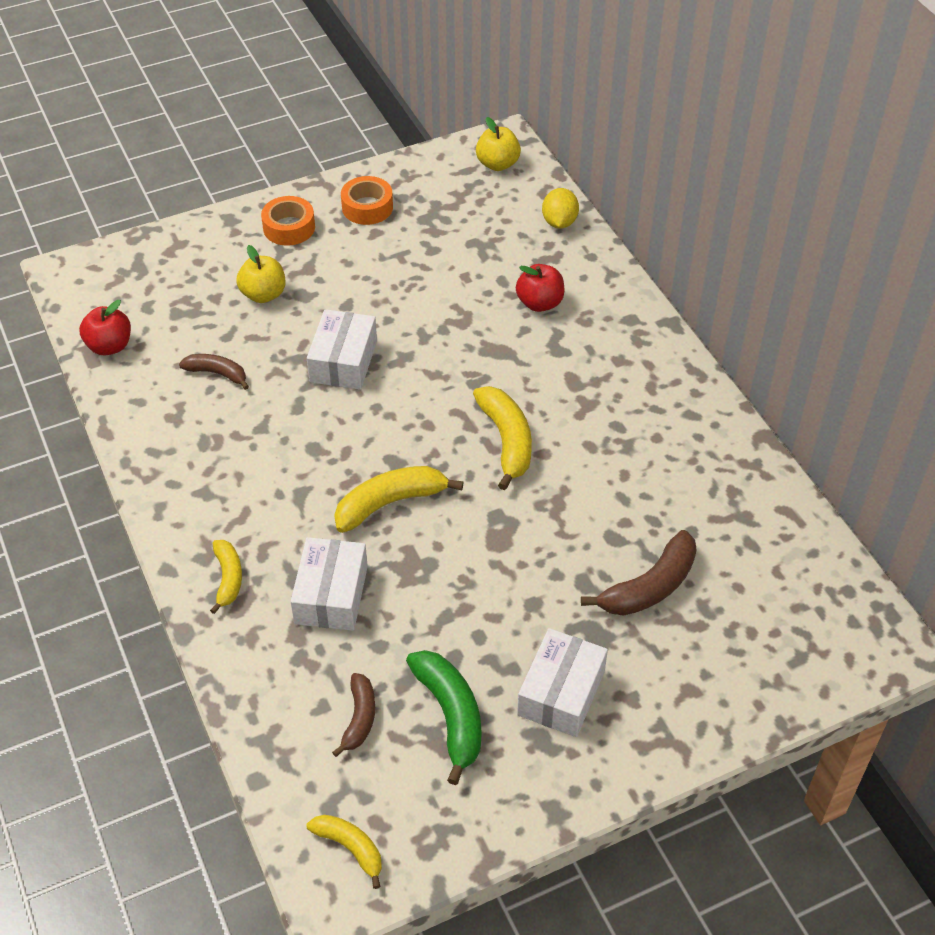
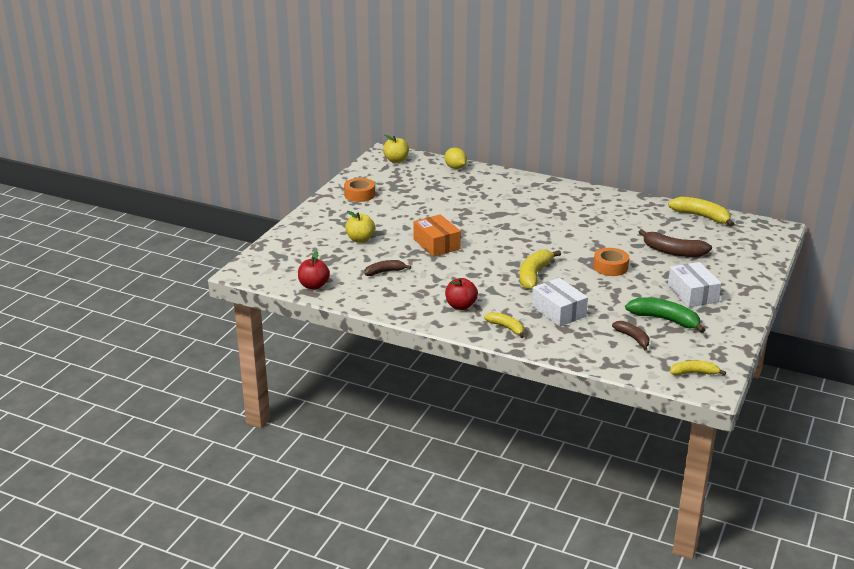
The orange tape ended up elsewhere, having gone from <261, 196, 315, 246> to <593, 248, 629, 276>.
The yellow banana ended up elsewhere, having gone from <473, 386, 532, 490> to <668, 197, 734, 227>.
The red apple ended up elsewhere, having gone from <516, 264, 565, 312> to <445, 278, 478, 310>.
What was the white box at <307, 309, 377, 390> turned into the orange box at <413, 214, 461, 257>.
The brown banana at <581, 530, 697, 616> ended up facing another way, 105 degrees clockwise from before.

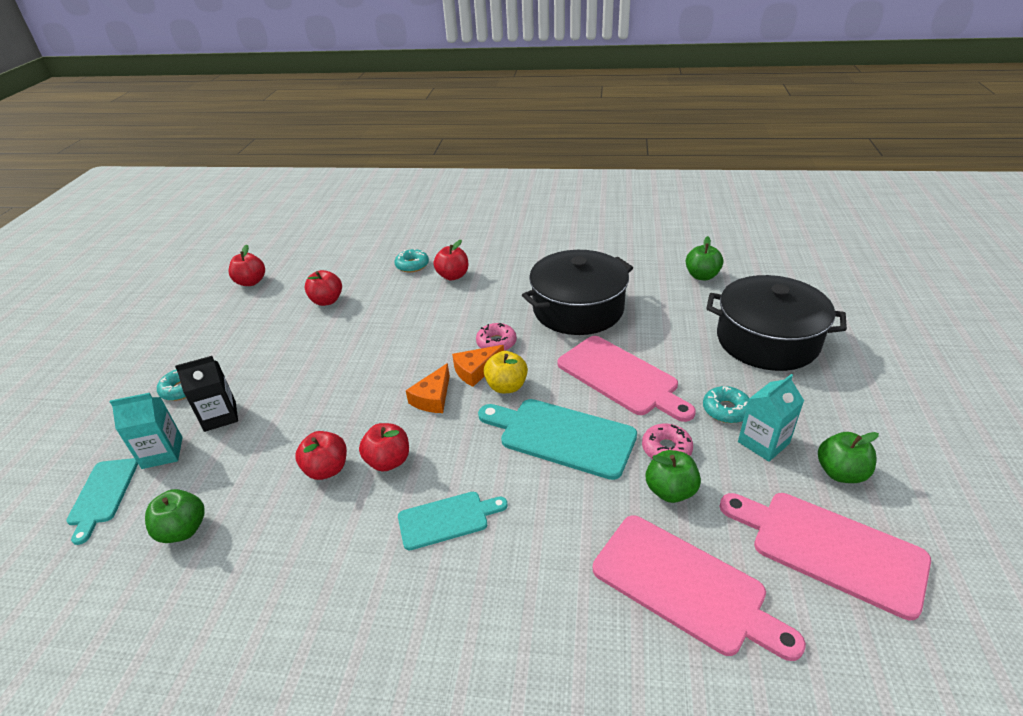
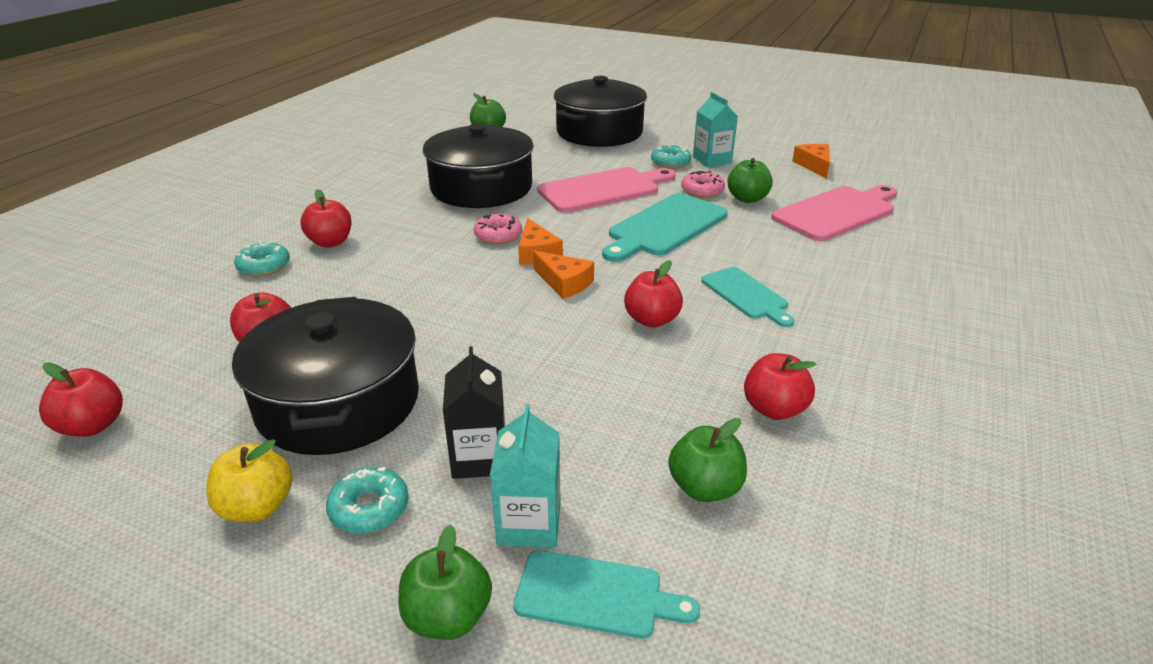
The second view gained the black pot at <232, 297, 419, 455>.
The red apple ended up elsewhere, having gone from <295, 431, 347, 480> to <744, 353, 816, 420>.
The yellow apple ended up elsewhere, having gone from <484, 351, 528, 393> to <206, 439, 292, 522>.
The green apple ended up elsewhere, having gone from <818, 432, 879, 483> to <399, 524, 492, 640>.
Where the pink cutting board stood at <720, 493, 931, 620>, the orange cheese came to stand at <792, 144, 830, 179>.
The turquoise cutting board at <398, 492, 508, 550> ended up facing another way, 150 degrees clockwise from before.

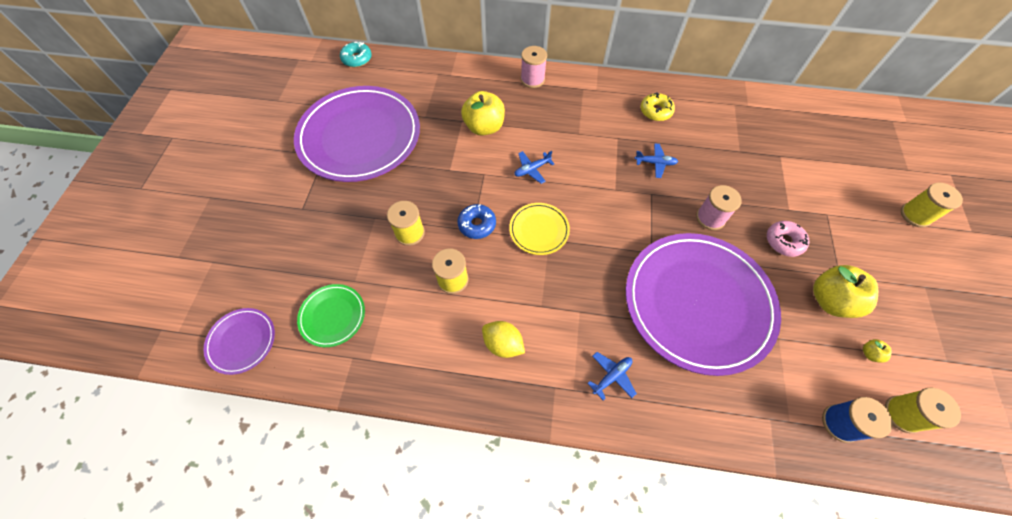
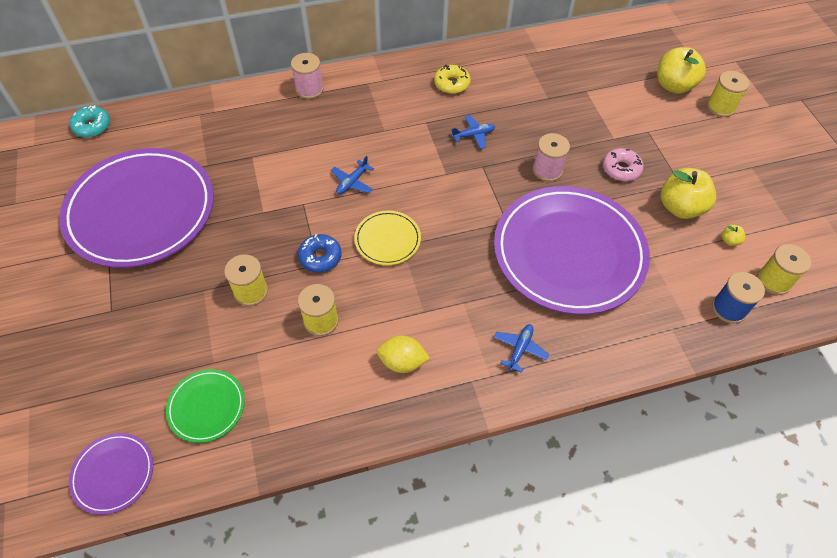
The yellow apple ended up elsewhere, having gone from <461, 91, 505, 136> to <657, 47, 706, 94>.

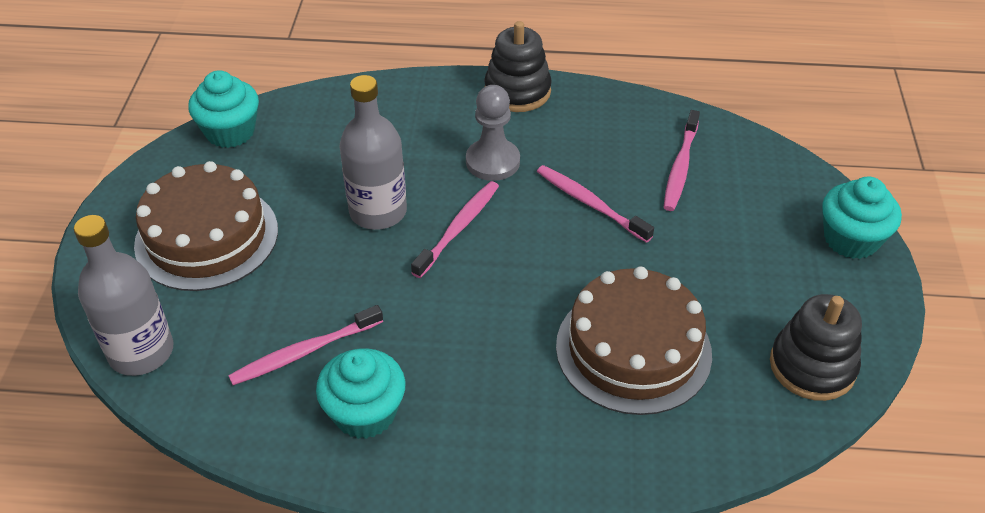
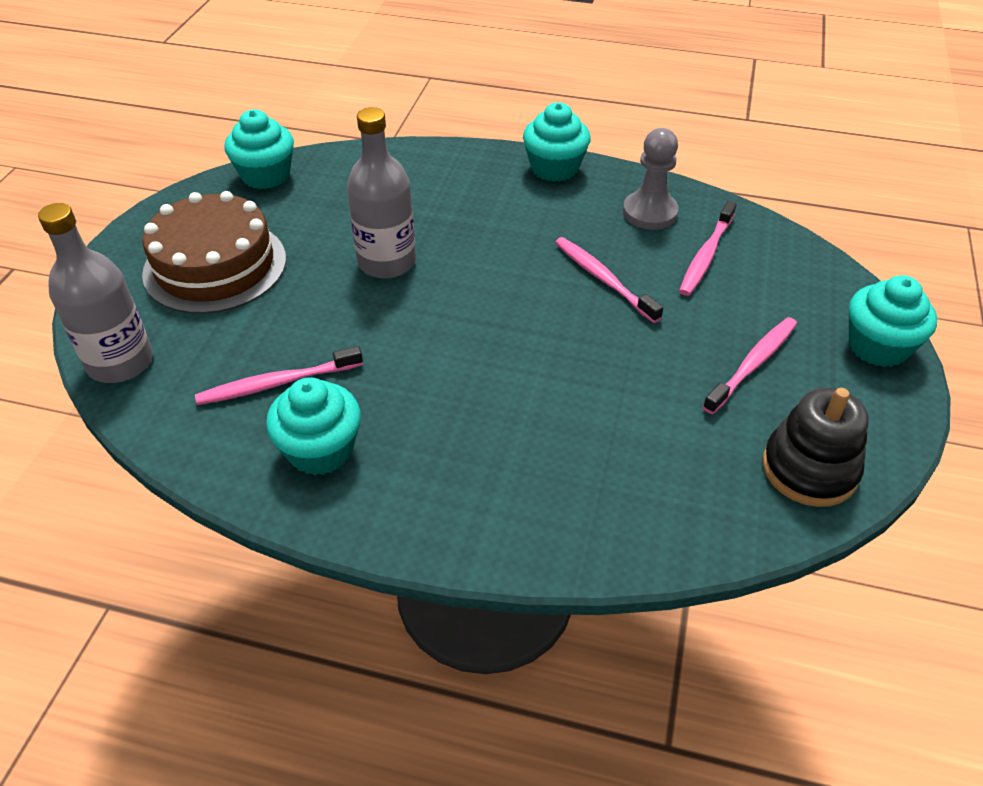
The second view lost the brown cake at <556, 266, 712, 415>.
The pink toothbrush ended up elsewhere, having gone from <411, 181, 499, 278> to <703, 317, 797, 414>.
The grey pawn ended up elsewhere, having gone from <466, 85, 520, 181> to <623, 128, 679, 230>.
Where the black stacking toy stood at <484, 21, 552, 112>, the turquoise cupcake came to stand at <523, 102, 591, 182>.

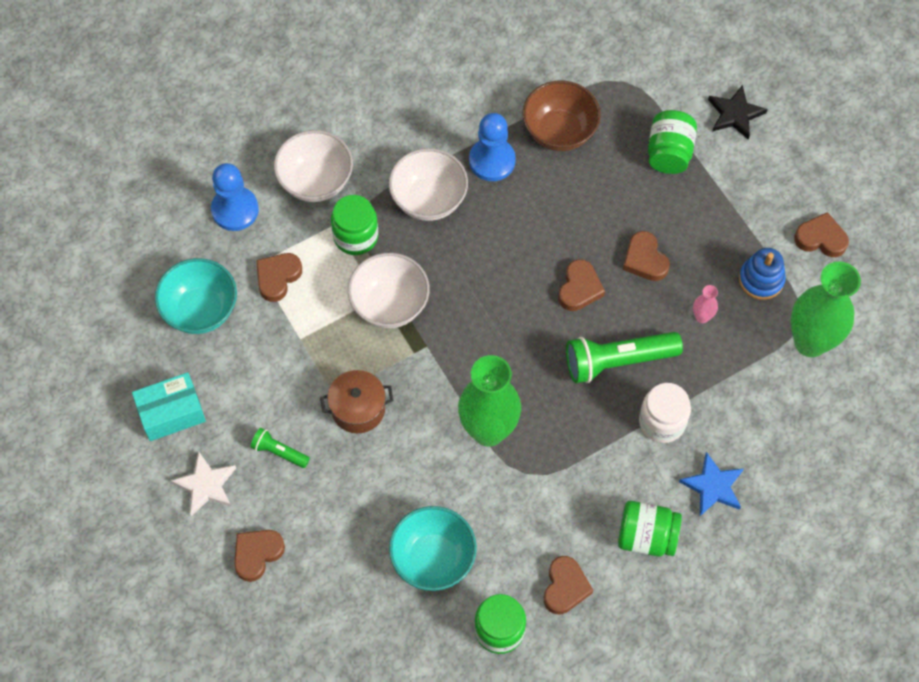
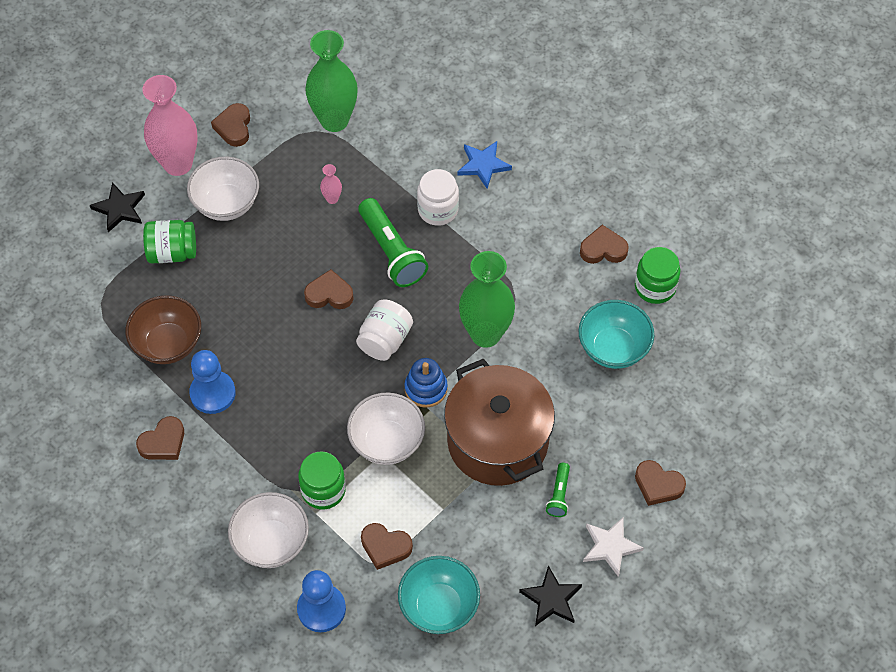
The second view lost the green jar at <618, 501, 682, 557>.
The second view gained the pink vase at <142, 75, 197, 176>.
The second view gained the white jar at <356, 300, 413, 361>.
The white bowl ended up elsewhere, having gone from <389, 148, 468, 221> to <187, 156, 259, 221>.
The brown heart ended up elsewhere, having gone from <623, 231, 670, 281> to <136, 416, 184, 460>.
The blue stacking toy ended up elsewhere, having gone from <739, 248, 786, 300> to <405, 358, 448, 408>.
Where the turquoise box stood at <132, 372, 206, 441>, the black star came to stand at <519, 565, 582, 626>.
The size of the brown pot at <320, 370, 394, 433> changed by a factor of 2.02.

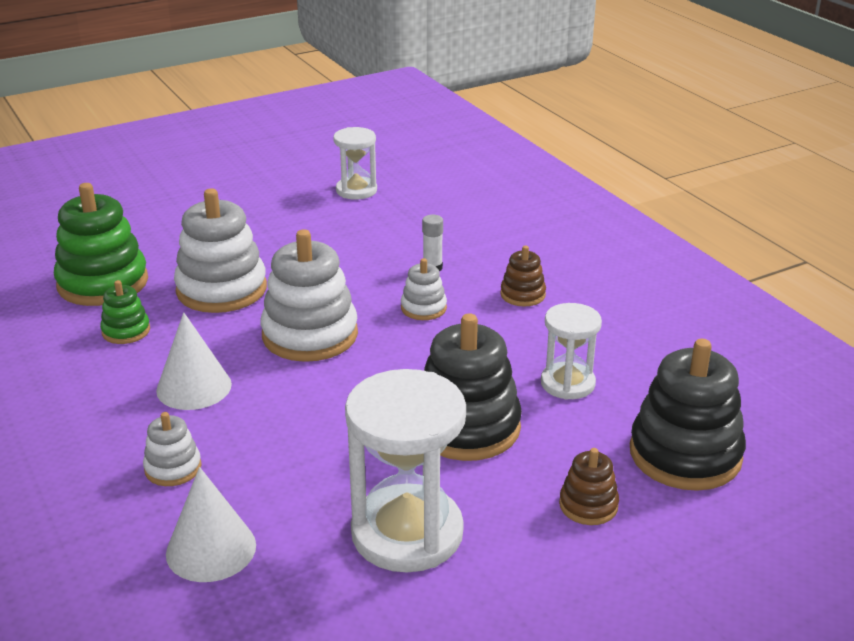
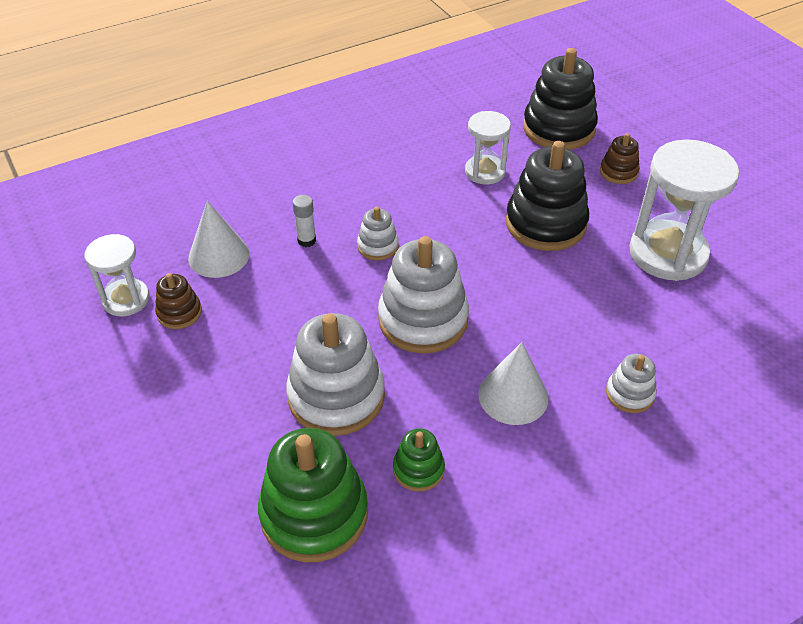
The white cone ended up elsewhere, having gone from <166, 467, 256, 582> to <188, 201, 250, 278>.
The brown stacking toy ended up elsewhere, having gone from <500, 246, 546, 307> to <155, 273, 202, 329>.

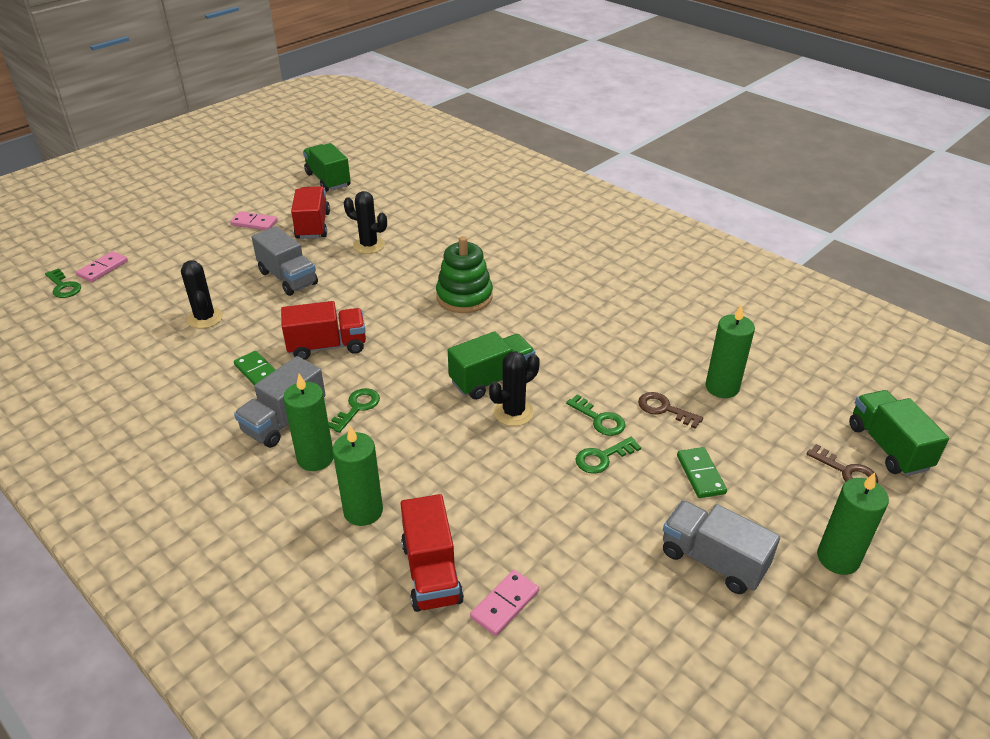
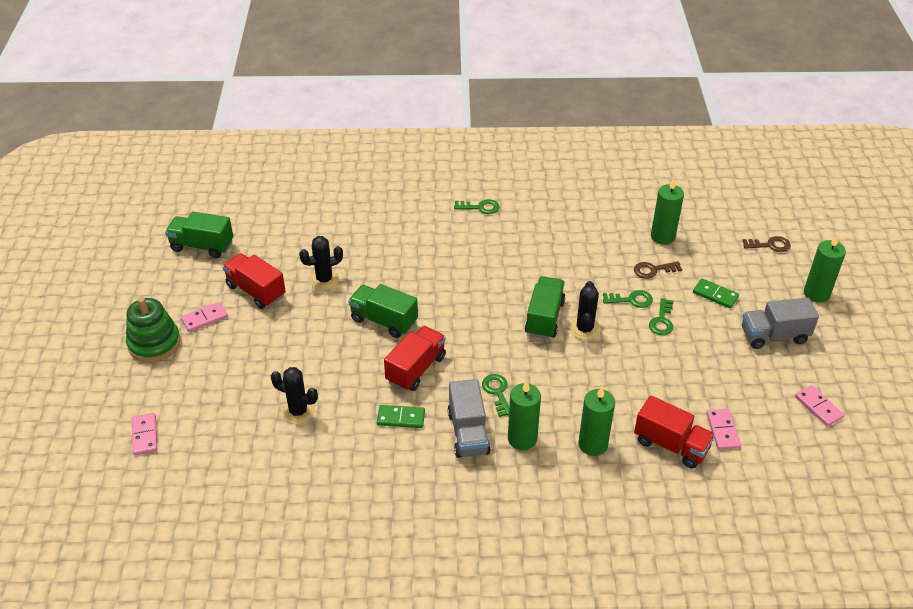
The second view lost the grey truck at <252, 226, 318, 296>.
The second view gained the pink domino at <795, 385, 844, 426>.
The green key ended up elsewhere, having gone from <45, 268, 81, 298> to <454, 199, 500, 214>.
The green stacking toy ended up elsewhere, having gone from <436, 236, 493, 313> to <126, 297, 181, 362>.
The green truck ended up elsewhere, having gone from <849, 390, 949, 476> to <348, 284, 418, 338>.

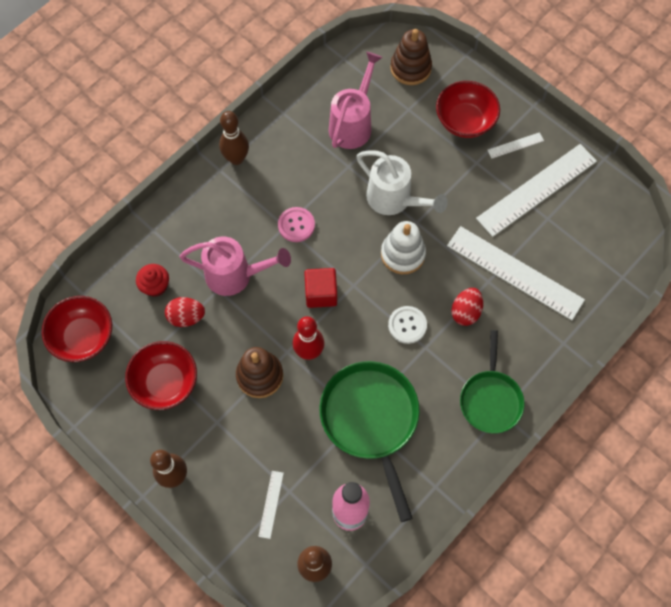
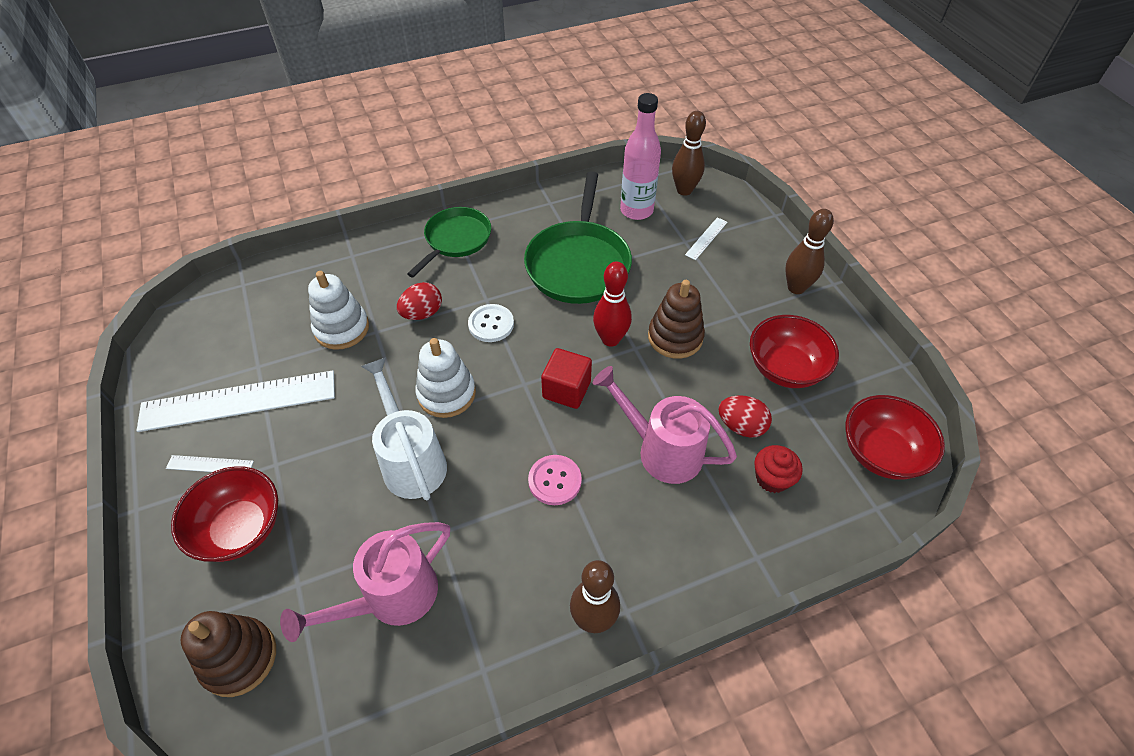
Where the white ruler stood at <447, 226, 585, 320>, the white stacking toy came to stand at <308, 271, 369, 350>.

